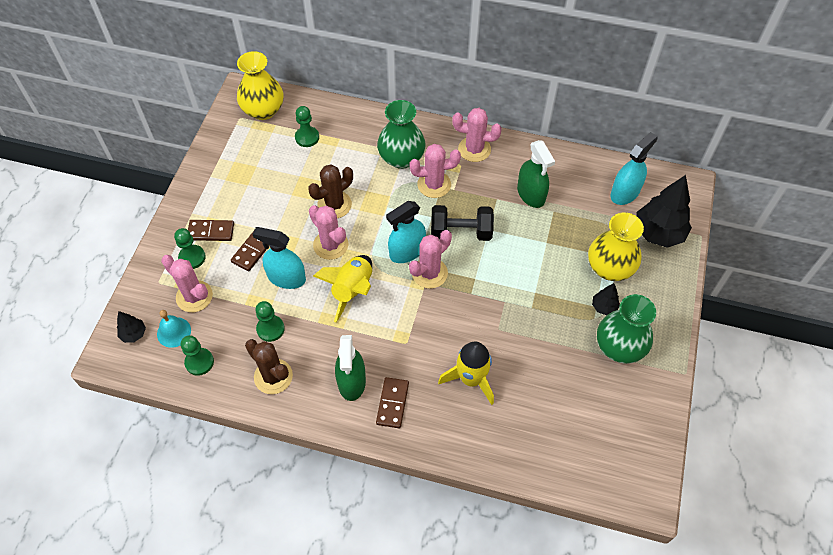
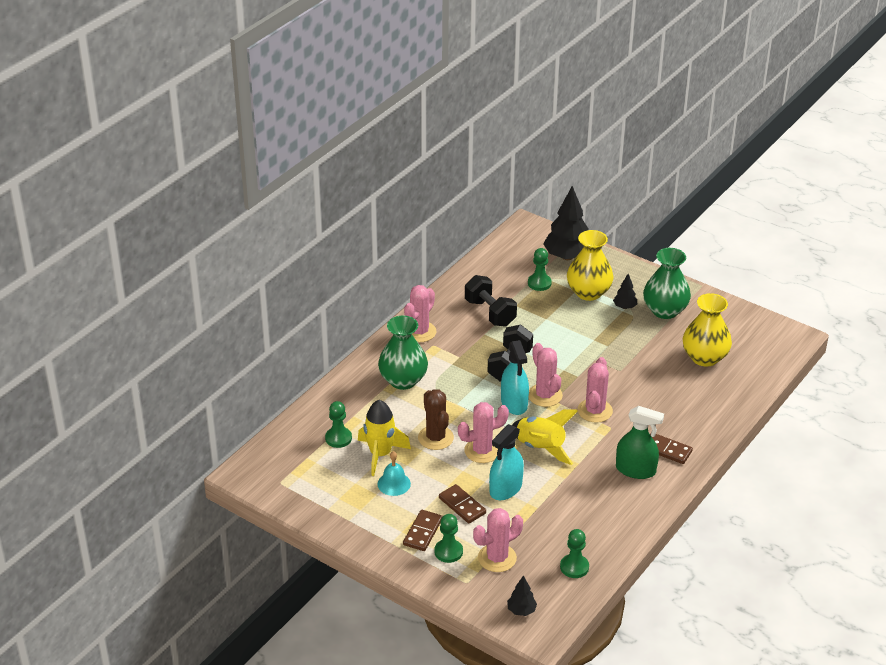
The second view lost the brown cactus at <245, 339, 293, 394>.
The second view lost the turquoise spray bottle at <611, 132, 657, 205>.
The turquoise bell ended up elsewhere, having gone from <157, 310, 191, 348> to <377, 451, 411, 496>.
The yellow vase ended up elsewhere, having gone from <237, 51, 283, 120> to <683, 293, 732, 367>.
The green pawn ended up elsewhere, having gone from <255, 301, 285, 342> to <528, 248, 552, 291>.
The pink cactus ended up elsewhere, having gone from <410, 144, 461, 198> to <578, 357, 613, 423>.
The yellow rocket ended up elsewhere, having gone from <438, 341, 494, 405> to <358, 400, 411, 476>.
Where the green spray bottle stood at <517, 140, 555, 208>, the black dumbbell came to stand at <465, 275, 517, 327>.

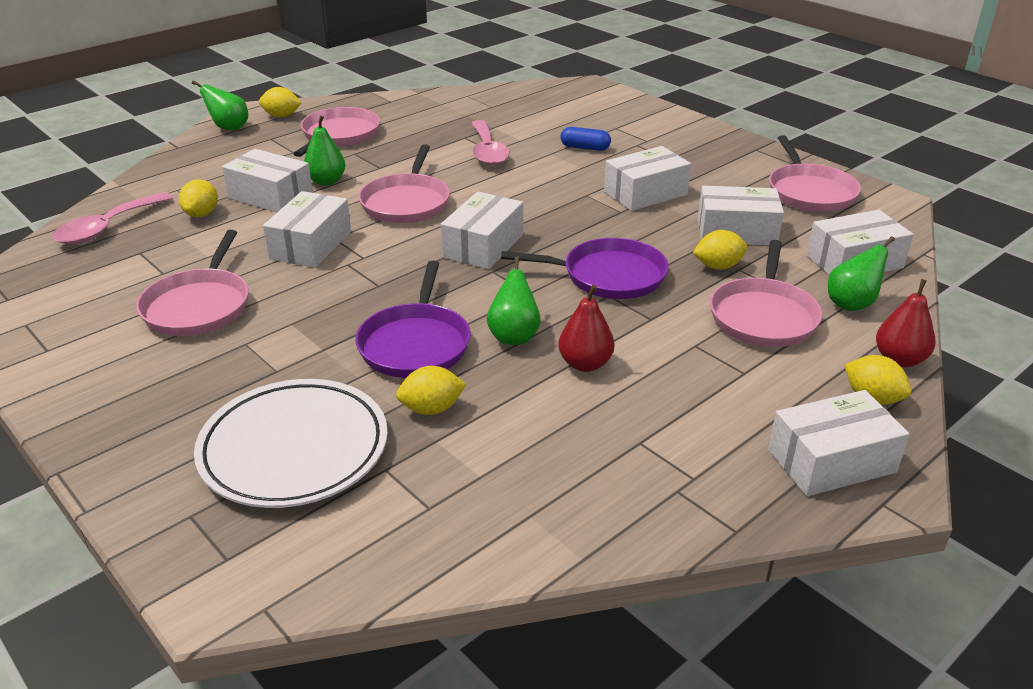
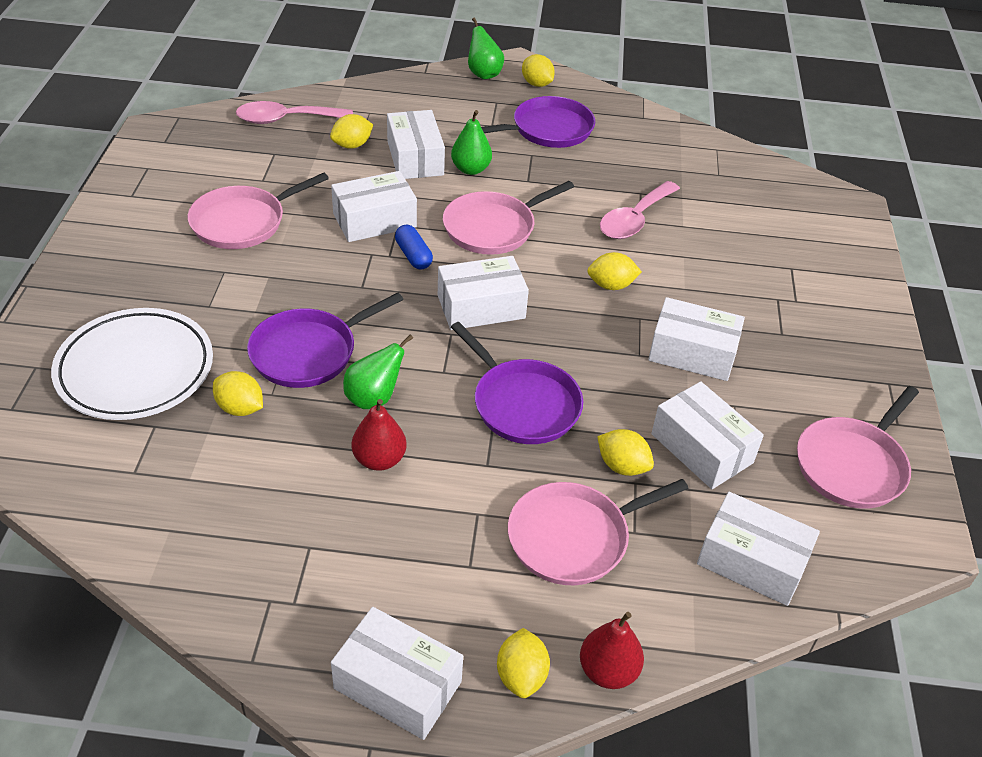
The second view lost the green pear at <828, 236, 895, 311>.
The second view gained the yellow lemon at <587, 252, 642, 290>.
The blue capsule ended up elsewhere, having gone from <561, 127, 611, 151> to <395, 224, 433, 270>.
What was the pink pan at <293, 107, 380, 157> turned into the purple pan at <481, 96, 595, 148>.

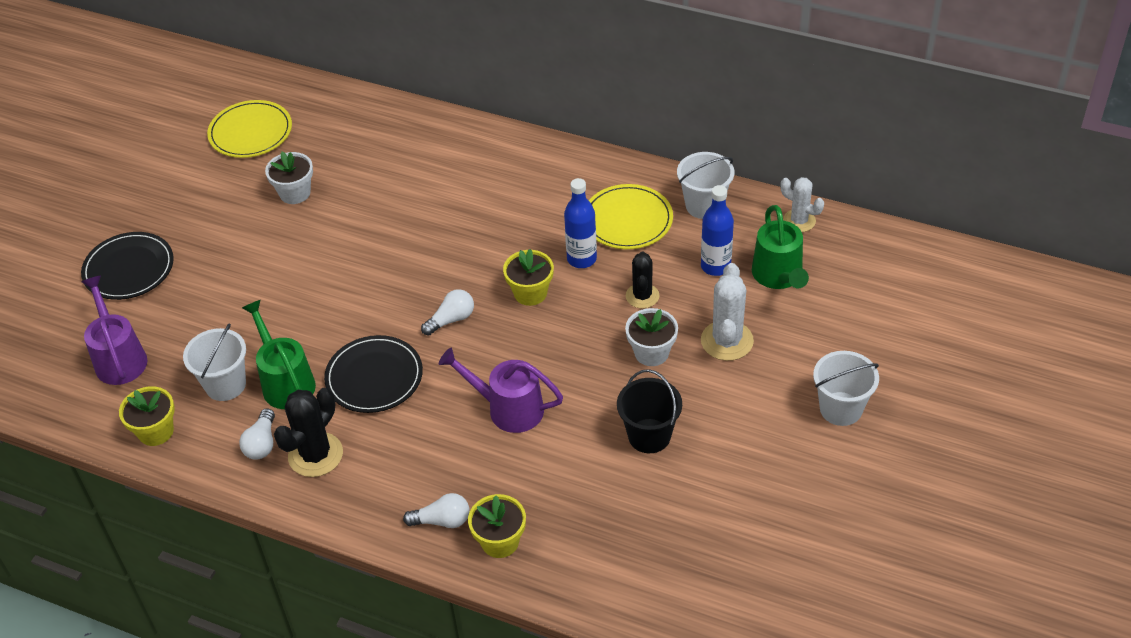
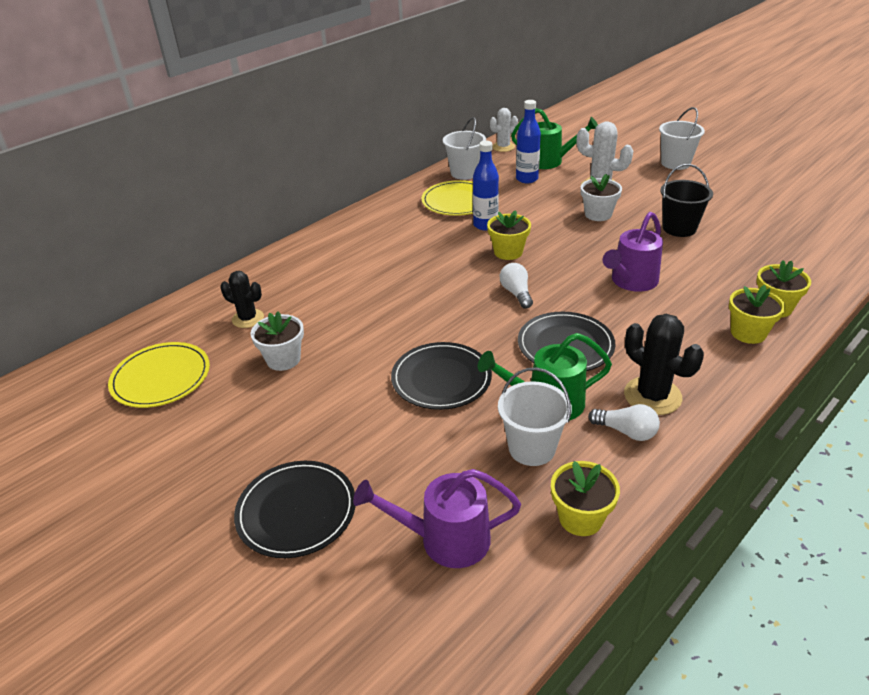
The second view gained the black plate at <391, 342, 492, 410>.
The black cactus ended up elsewhere, having gone from <626, 251, 660, 309> to <220, 271, 264, 328>.
Where the white light bulb stood at <403, 493, 470, 528>, the yellow flower pot came to stand at <729, 285, 785, 344>.

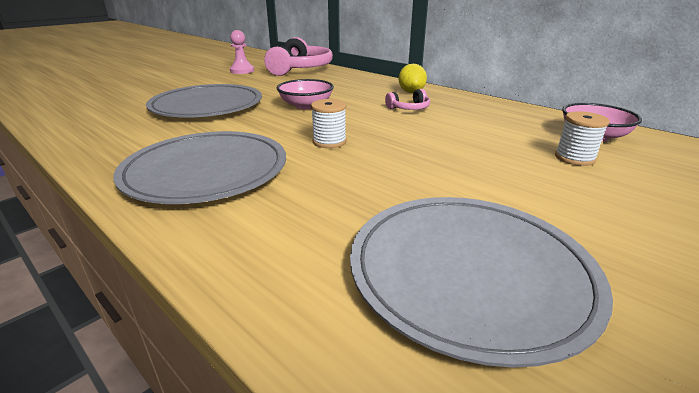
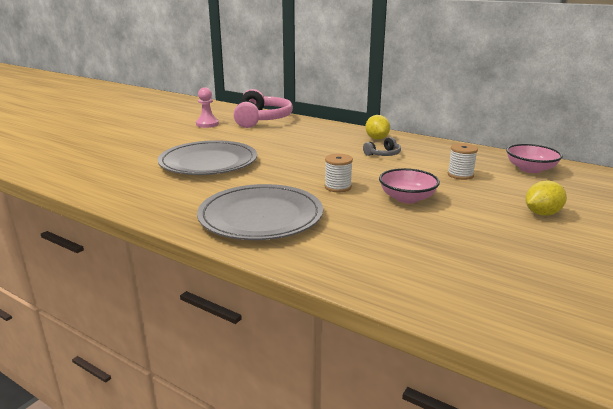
The second view lost the grey plate at <350, 197, 613, 368>.
The second view gained the yellow lemon at <525, 181, 567, 216>.
The pink bowl ended up elsewhere, having gone from <276, 79, 334, 110> to <379, 168, 440, 204>.
The white spool ended up elsewhere, having gone from <555, 111, 610, 166> to <448, 143, 478, 180>.
What was the pink headphones at <385, 89, 430, 110> turned into the grey headphones at <363, 137, 401, 156>.

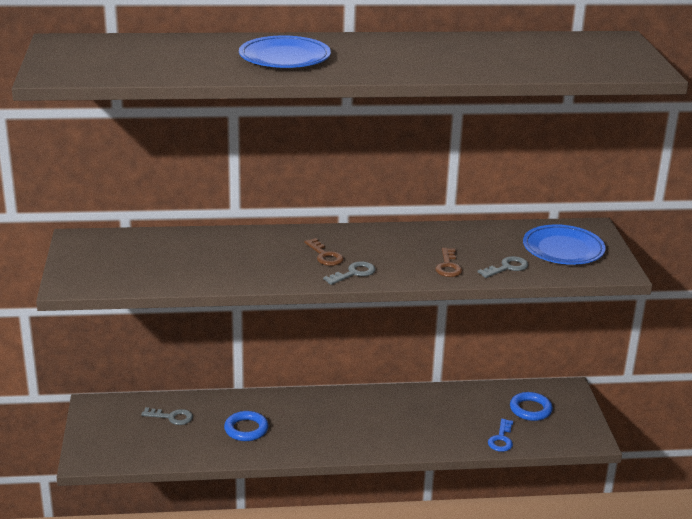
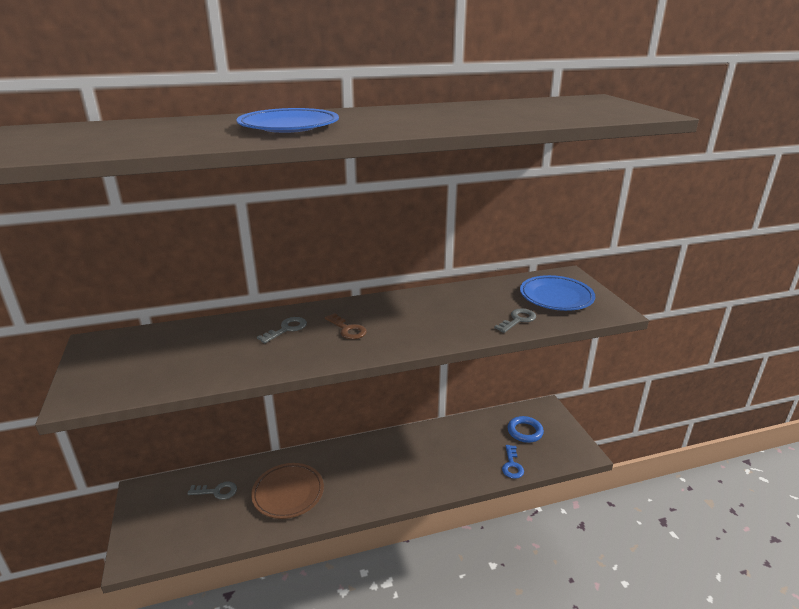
The second view lost the brown key at <435, 248, 463, 277>.
The grey key ended up elsewhere, having gone from <323, 261, 376, 285> to <257, 317, 307, 343>.
Where the blue ring stood at <224, 411, 268, 441>, the brown plate came to stand at <251, 463, 324, 519>.

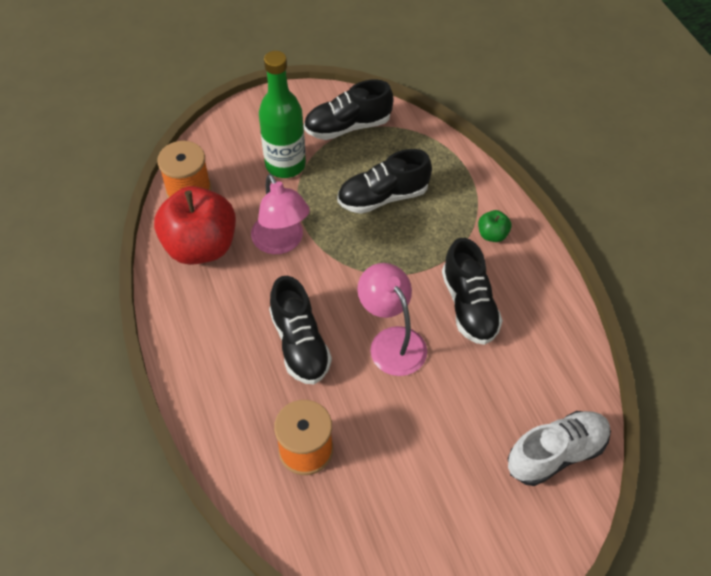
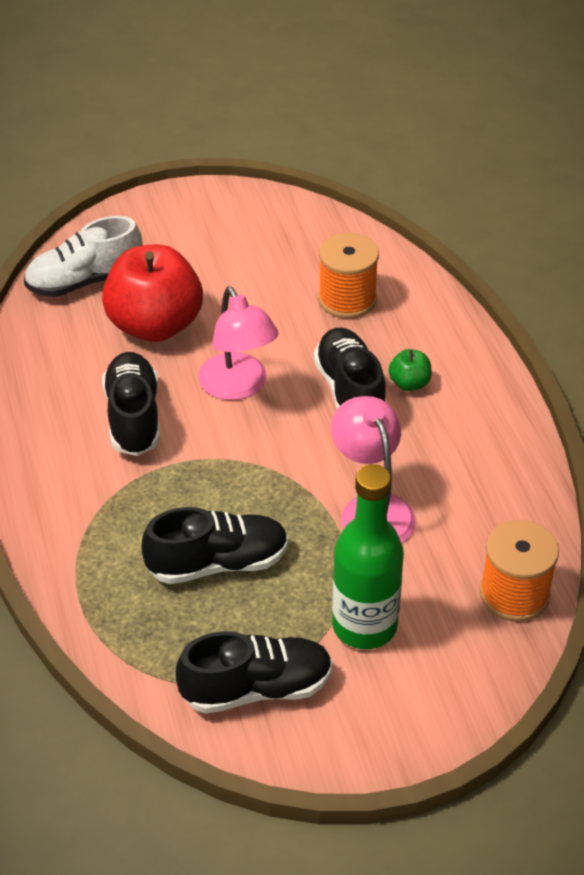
The red apple ended up elsewhere, having gone from <154, 186, 236, 265> to <102, 244, 203, 342>.
The green apple ended up elsewhere, having gone from <478, 210, 512, 242> to <389, 349, 432, 391>.

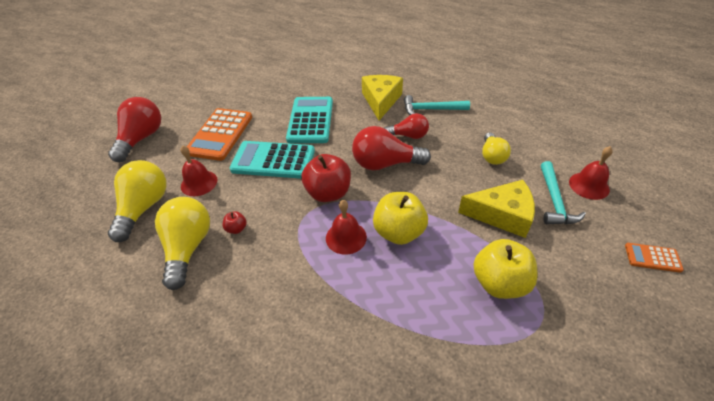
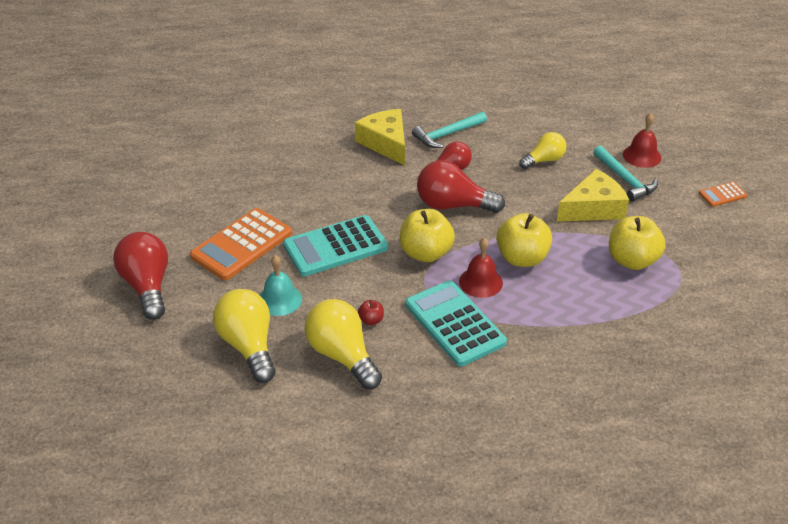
The turquoise calculator ended up elsewhere, having gone from <286, 97, 333, 143> to <405, 280, 507, 366>.
What was the red bell at <180, 145, 217, 196> turned into the turquoise bell at <260, 255, 302, 316>.
What was the red apple at <302, 154, 351, 202> turned into the yellow apple at <400, 209, 455, 262>.
The orange calculator at <187, 108, 252, 161> ended up facing another way, 60 degrees clockwise from before.
The red light bulb at <352, 126, 431, 170> ended up facing another way, 45 degrees clockwise from before.
The yellow light bulb at <482, 133, 511, 165> ended up facing another way, 90 degrees counterclockwise from before.

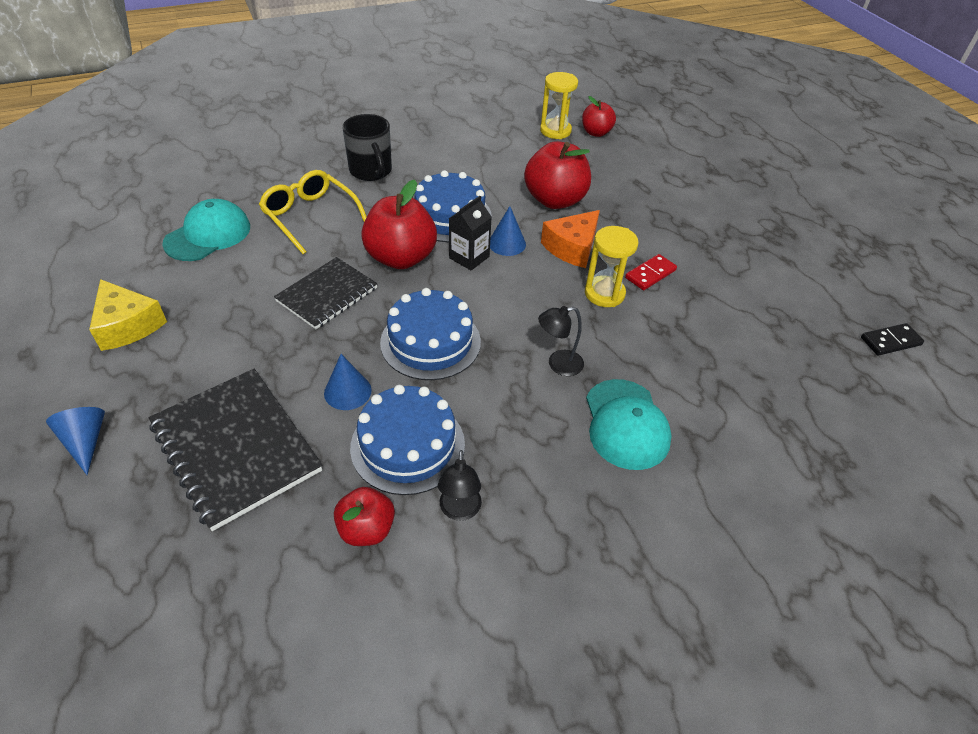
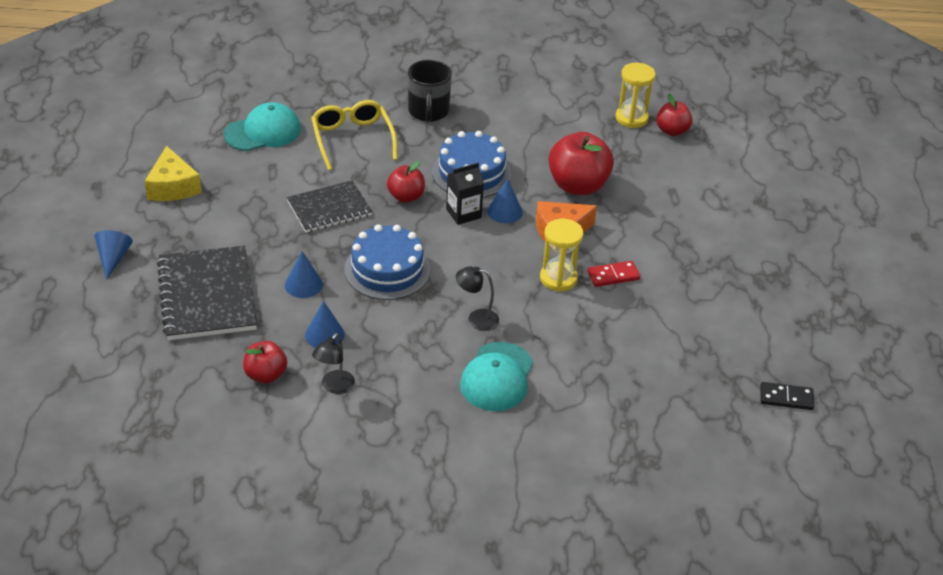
Where the blue cake stood at <350, 385, 465, 495>, the blue cone came to stand at <305, 301, 345, 348>.
The size of the red apple at <361, 180, 437, 269> changed by a factor of 0.58.

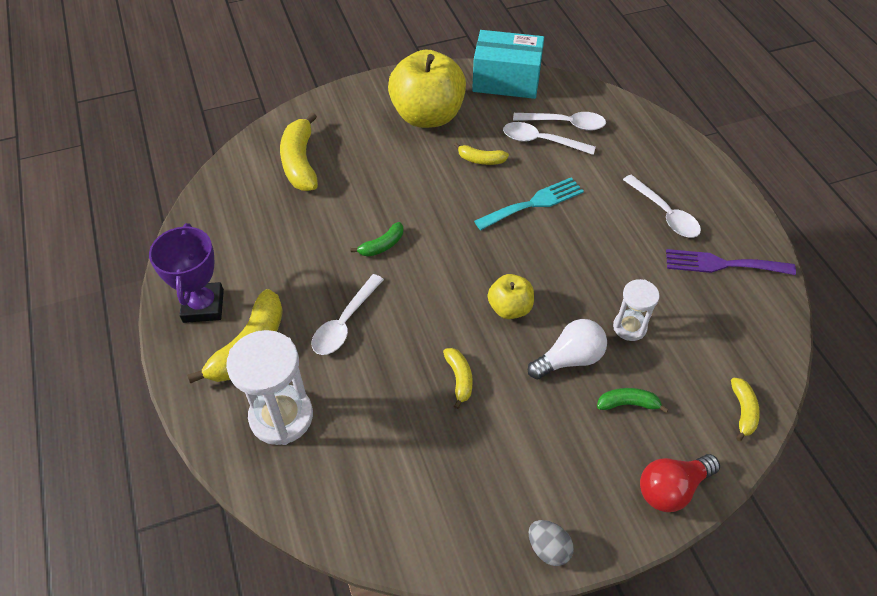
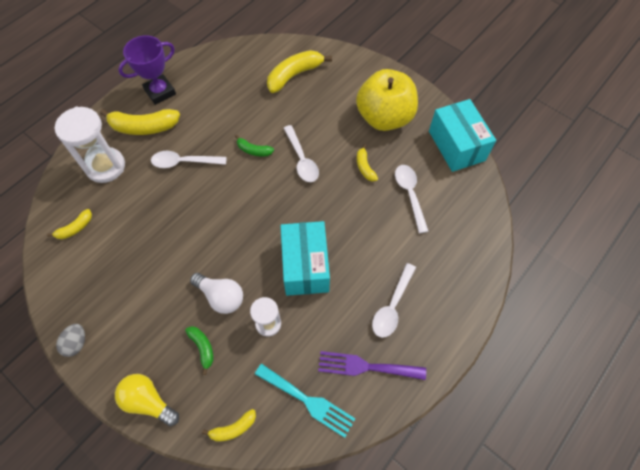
The second view lost the yellow apple at <488, 274, 534, 319>.
The second view gained the turquoise box at <280, 221, 330, 296>.
The yellow banana ended up elsewhere, having gone from <443, 348, 473, 409> to <47, 209, 92, 239>.
The turquoise fork ended up elsewhere, having gone from <474, 177, 584, 230> to <255, 364, 355, 438>.
The white spoon ended up elsewhere, having gone from <513, 112, 606, 131> to <284, 125, 319, 182>.
What was the red light bulb at <640, 454, 720, 512> turned into the yellow light bulb at <115, 374, 179, 426>.
The purple fork at <666, 249, 796, 275> ended up facing another way, 60 degrees counterclockwise from before.

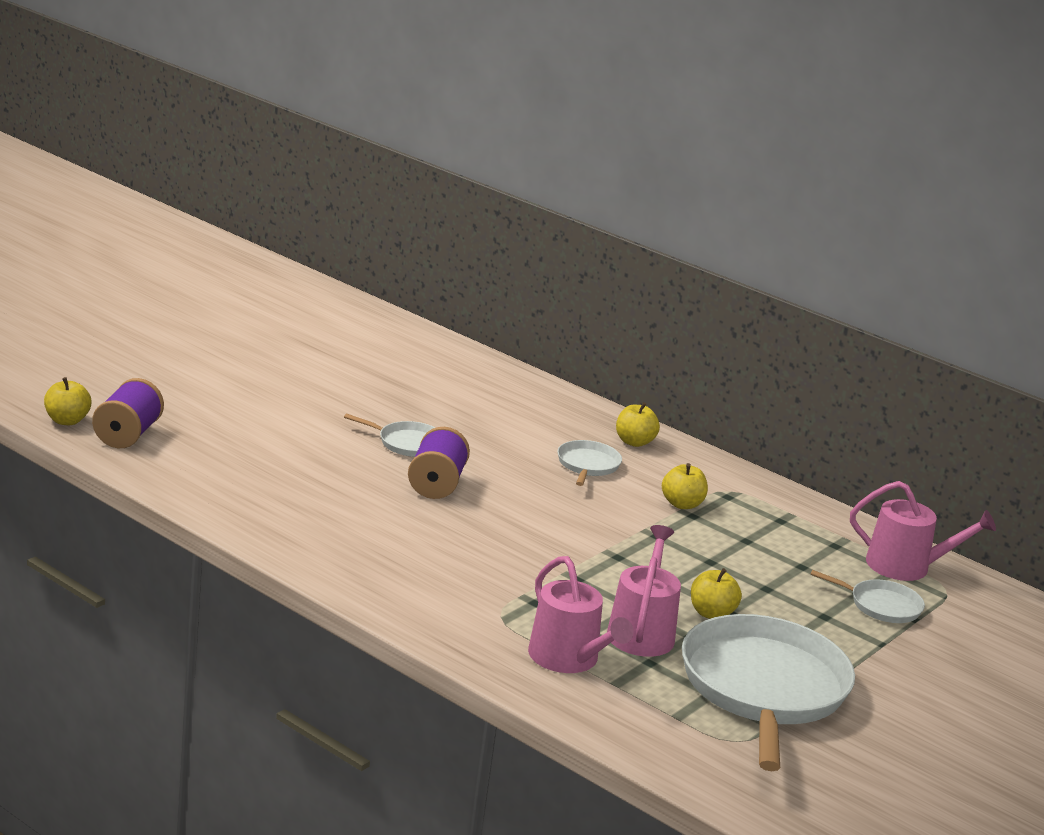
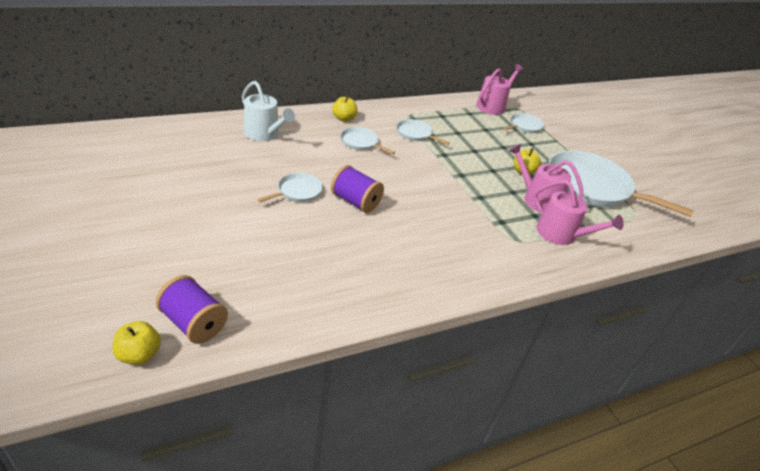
The second view gained the white watering can at <242, 81, 295, 141>.
Where the yellow apple stood at <662, 463, 708, 509>, the white pan came to stand at <397, 119, 450, 145>.
The pink watering can at <528, 556, 634, 673> ended up facing another way, 45 degrees clockwise from before.

